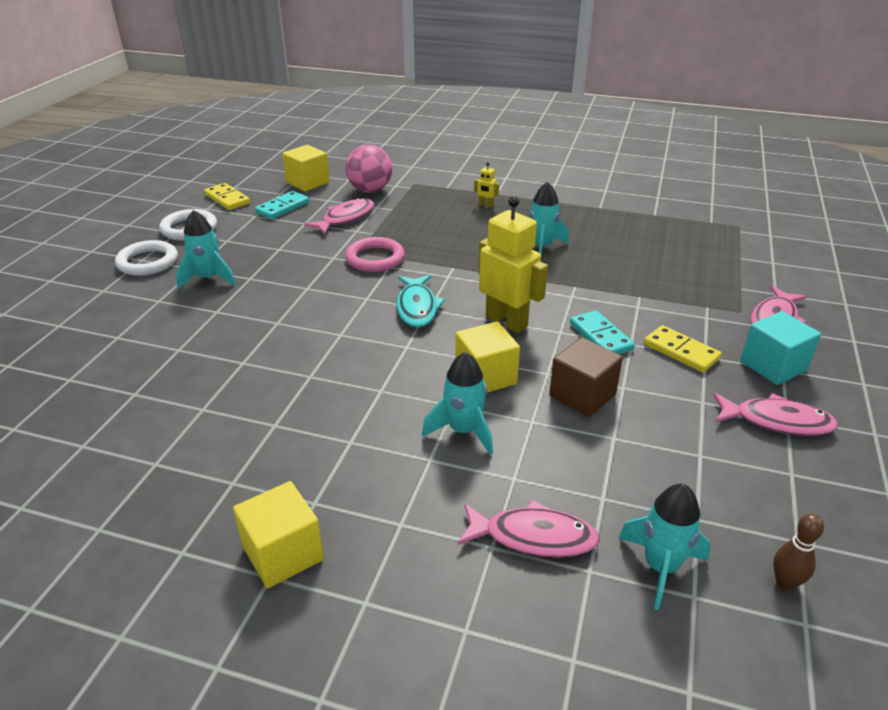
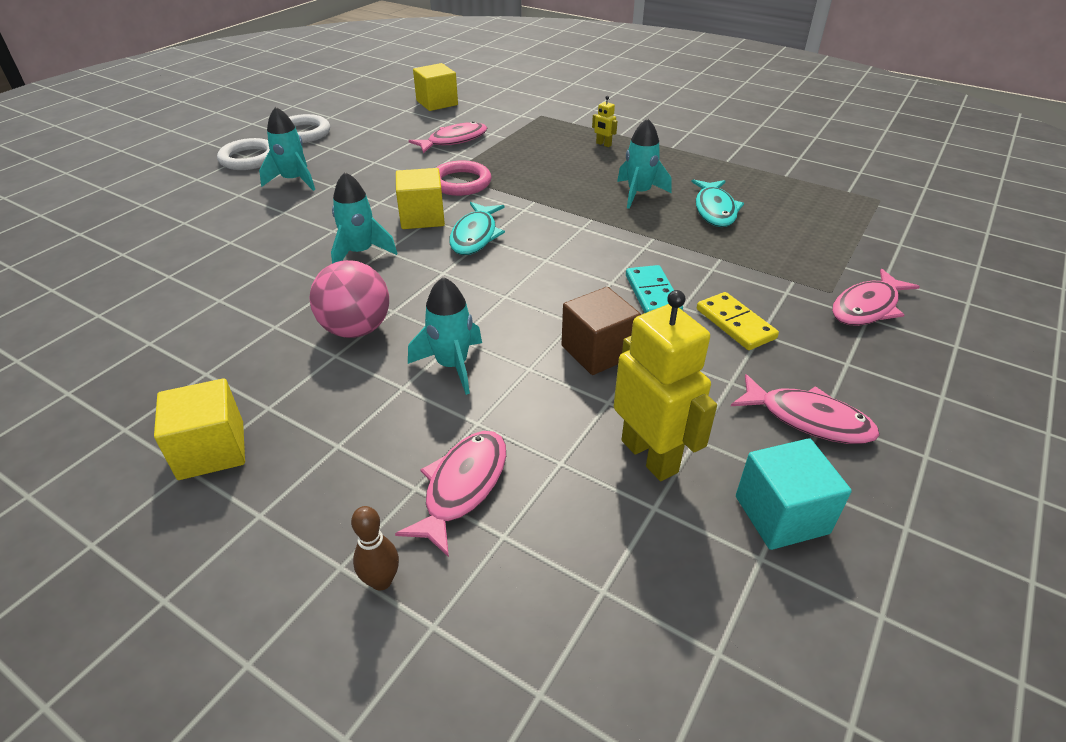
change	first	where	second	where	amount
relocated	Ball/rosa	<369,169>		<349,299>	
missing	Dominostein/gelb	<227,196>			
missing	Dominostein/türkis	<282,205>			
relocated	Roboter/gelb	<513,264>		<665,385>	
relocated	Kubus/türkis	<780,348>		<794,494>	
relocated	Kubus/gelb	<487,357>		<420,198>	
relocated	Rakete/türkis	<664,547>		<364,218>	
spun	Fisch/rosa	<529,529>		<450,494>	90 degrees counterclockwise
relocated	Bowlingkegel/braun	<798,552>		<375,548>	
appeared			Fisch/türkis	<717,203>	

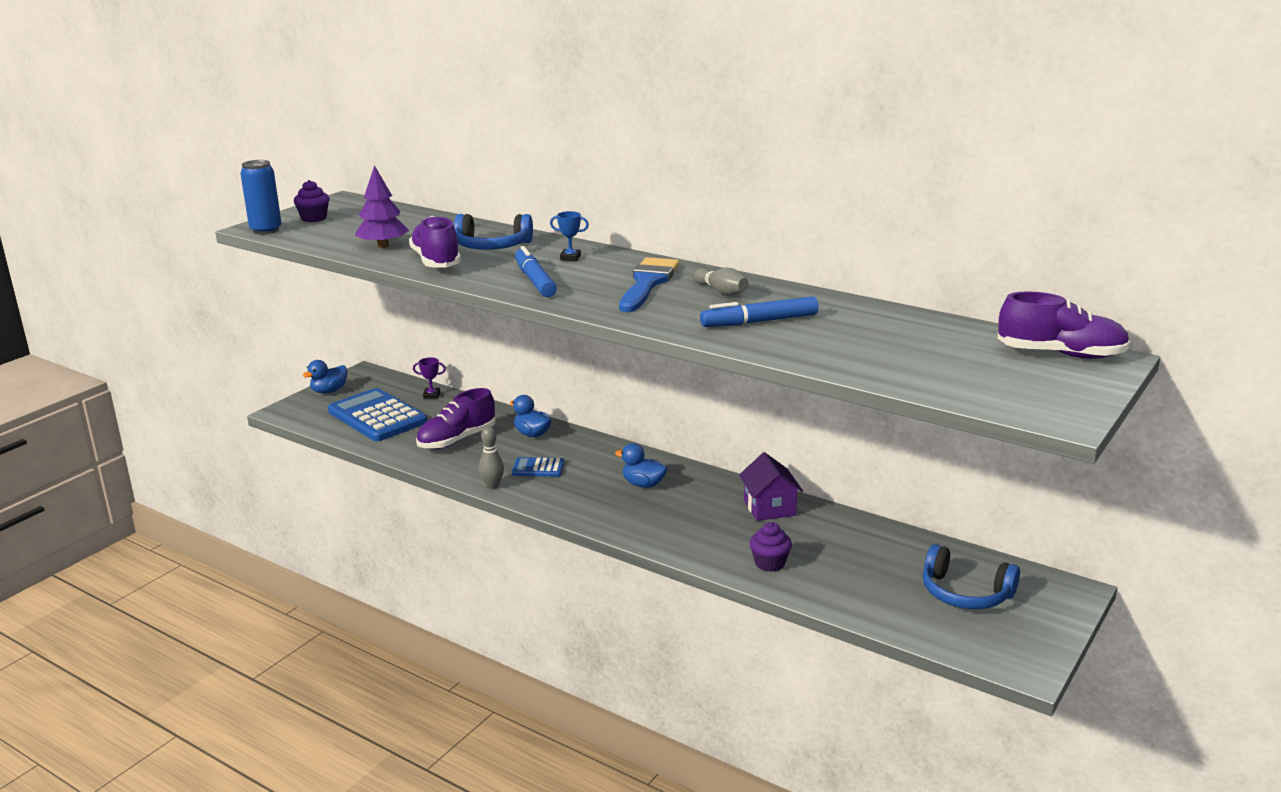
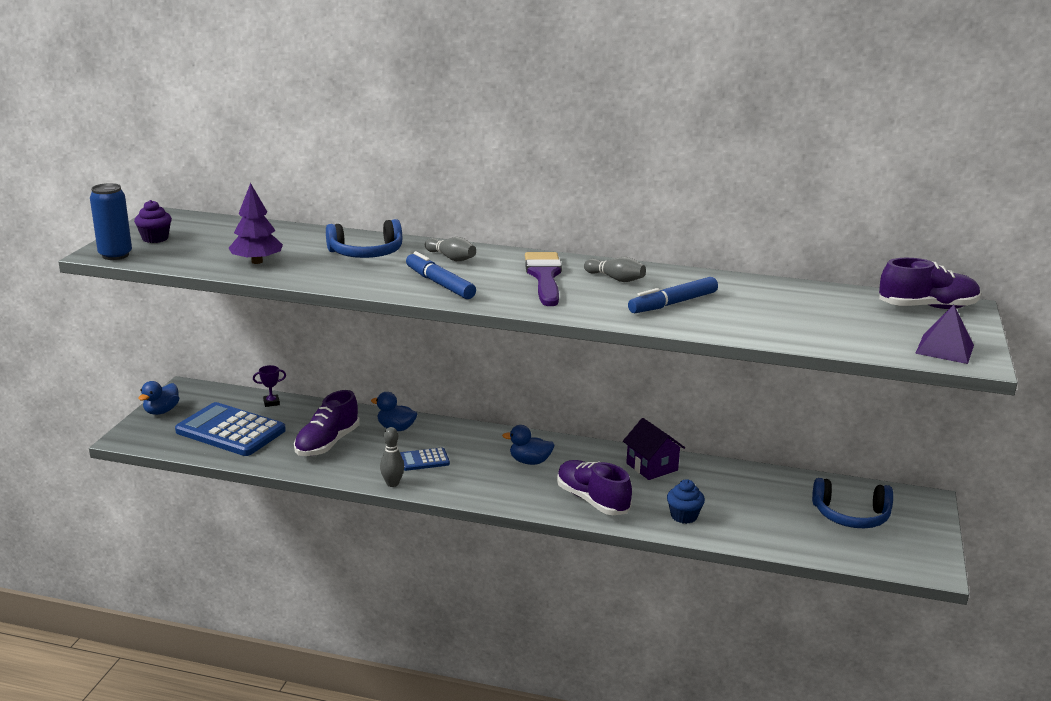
change	first	where	second	where	amount
exchanged	Pokal/blau	<569,236>	Bowlingkegel/grau	<450,249>	
relocated	Schuh/lila	<435,242>		<594,487>	
colour	Pinsel/blau	<649,284>	Pinsel/lila	<543,279>	
colour	Muffin/lila	<770,547>	Muffin/blau	<686,501>	
appeared			Pyramide/lila	<944,334>	

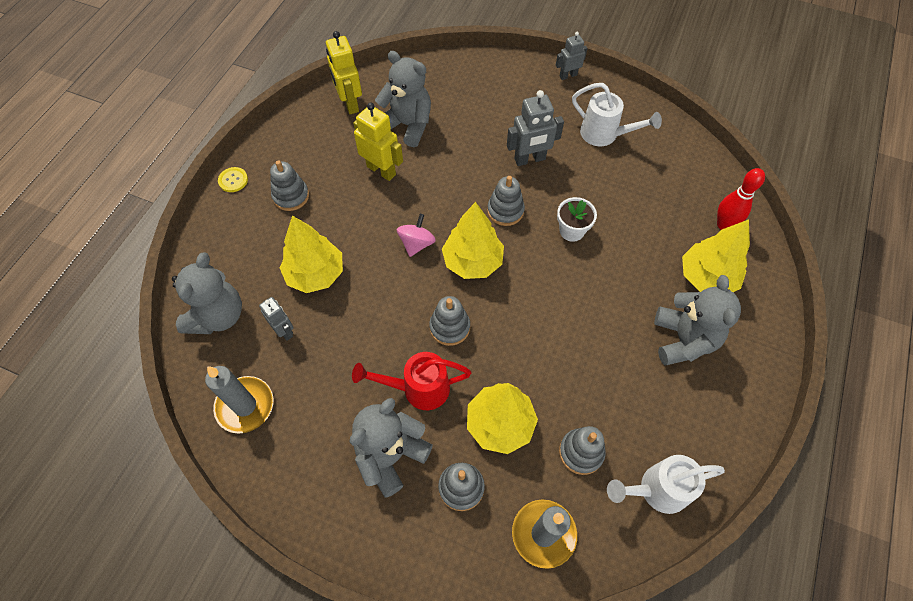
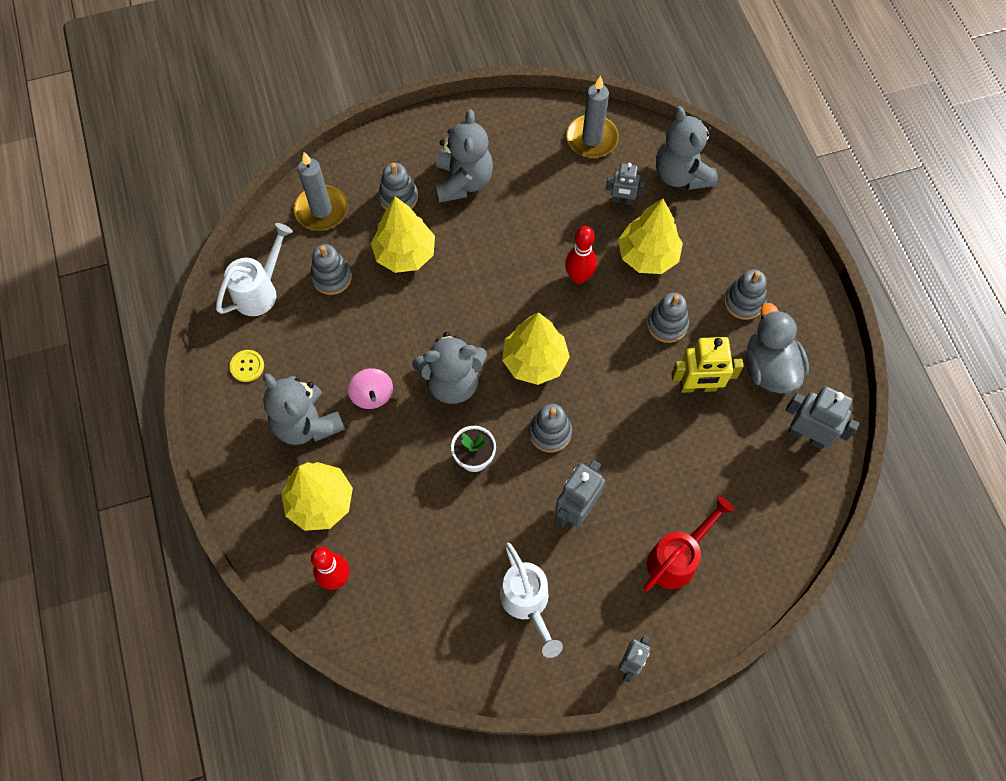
change	first	where	second	where	amount
colour	Roboter/gelb	<344,72>	Roboter/grau	<822,417>	
relocated	Teddybär/grau	<403,99>		<449,368>	
spun	Gießkanne/weiß	<617,114>		<531,600>	105 degrees counterclockwise
relocated	Knopf/gelb	<233,179>		<246,366>	
relocated	Kreisel/rosa	<416,235>		<370,388>	
relocated	Stapelspielzeug/grau	<449,321>		<668,318>	
relocated	Gießkanne/rot	<411,381>		<688,543>	
appeared			Bowlingkegel/rot	<581,255>	
appeared			Ente/grau	<777,348>	

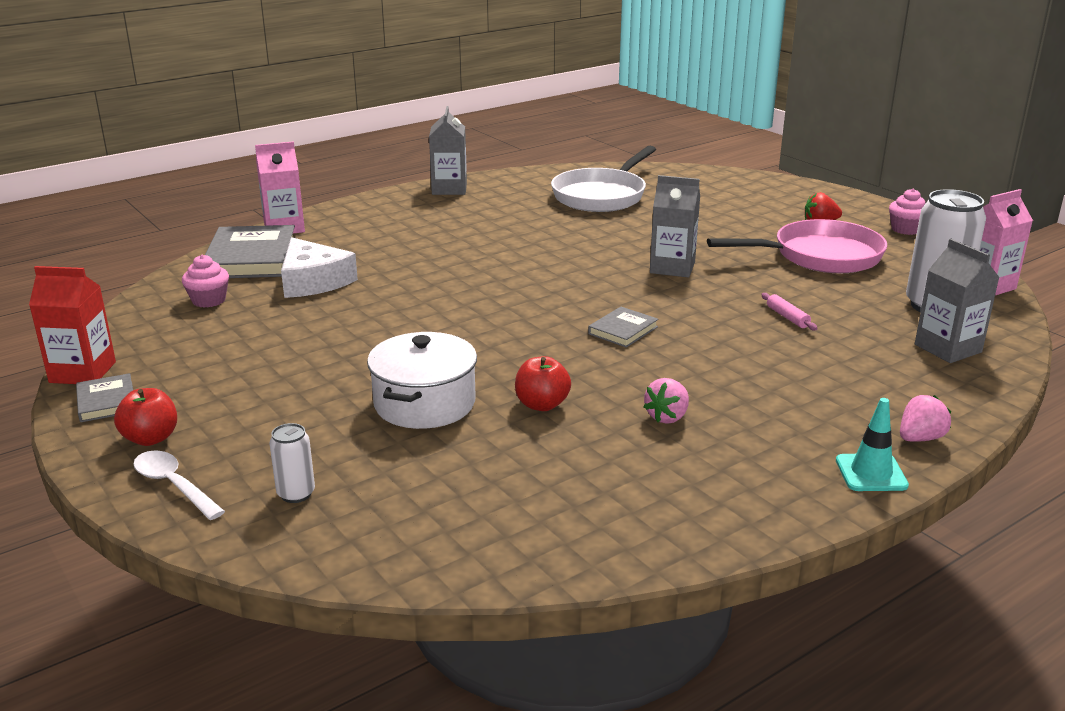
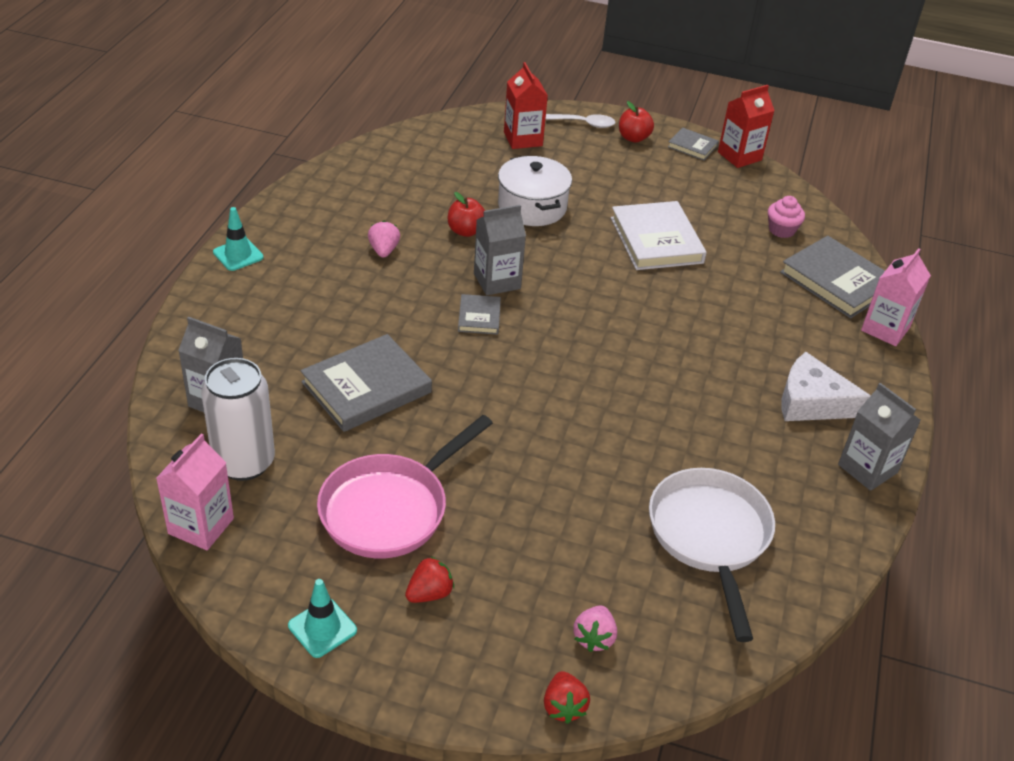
change	first	where	second	where	amount
relocated	Getränkekarton/grau	<675,226>		<500,250>	
exchanged	Muffin/rosa	<907,212>	Leitkegel/türkis	<322,618>	
relocated	Käse/weiß	<319,267>		<826,386>	
exchanged	Nudelholz/rosa	<789,311>	Buch/grau	<366,383>	
relocated	Erdbeere/rosa	<925,418>		<595,629>	
exchanged	Dose/weiß	<292,463>	Getränkekarton/rot	<526,105>	
appeared			Buch/weiß	<659,235>	
appeared			Erdbeere/rot	<567,697>	

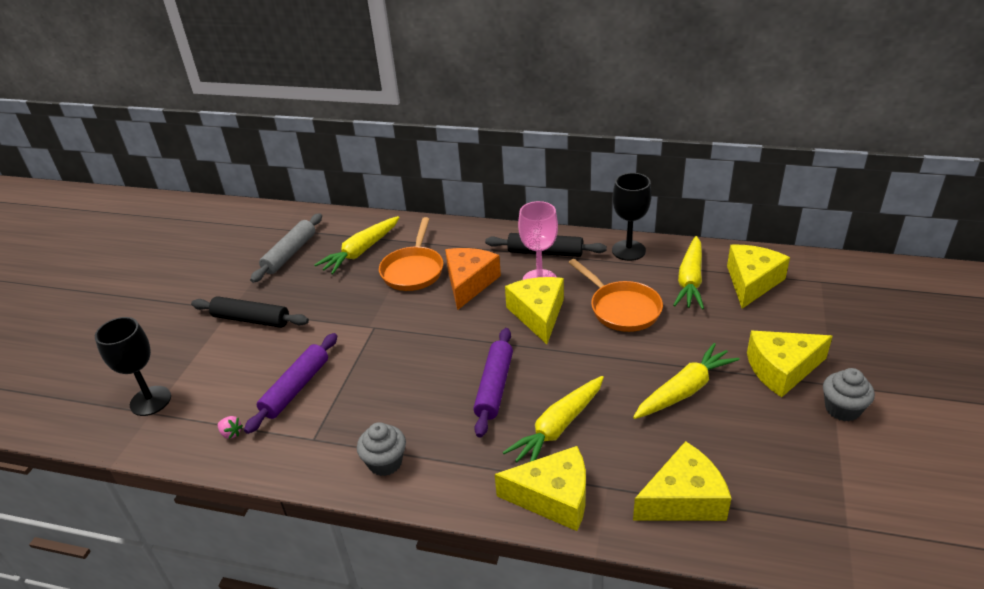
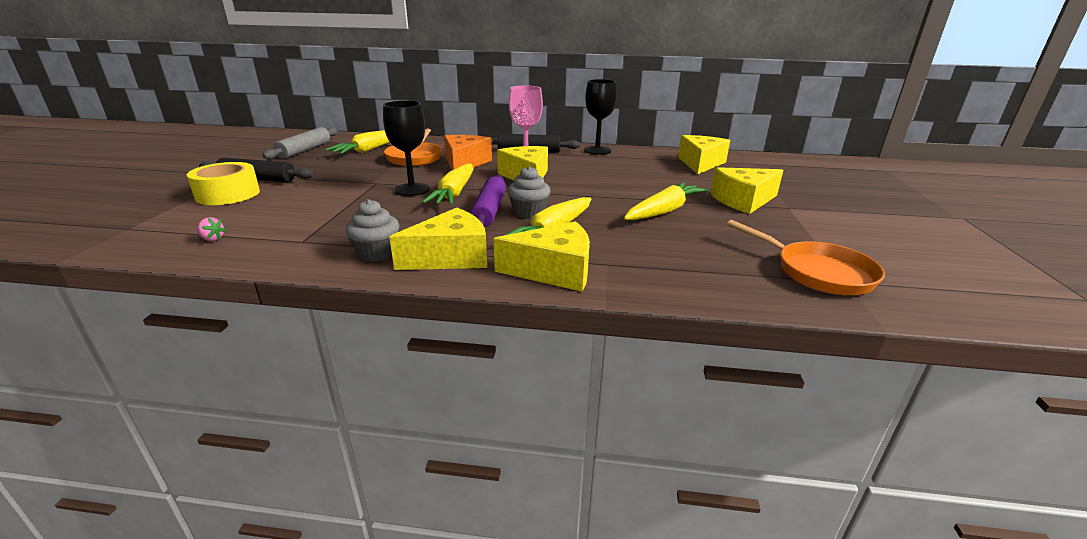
change	first	where	second	where	amount
relocated	Karotte/gelb	<688,272>		<448,184>	
relocated	Pfanne/orange	<616,295>		<806,257>	
relocated	Kelch/schwarz	<133,366>		<406,148>	
missing	Nudelholz/lila	<290,383>			
relocated	Muffin/grau	<849,395>		<529,192>	
relocated	Käse/gelb	<682,481>		<438,239>	
appeared			Klebeband/gelb	<223,183>	

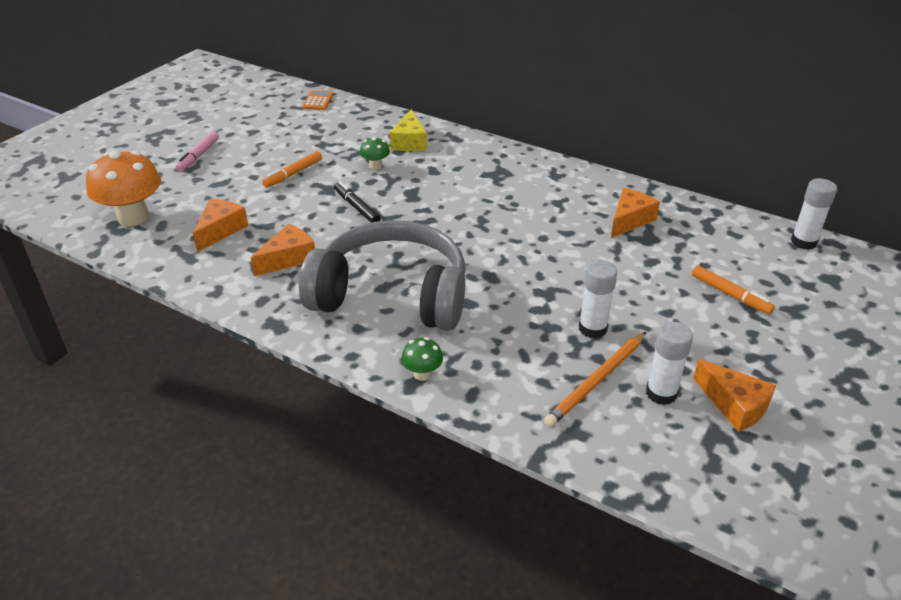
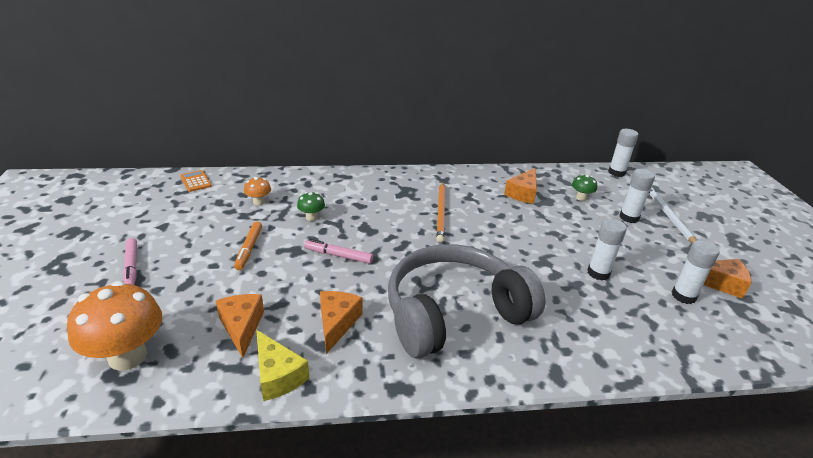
change	first	where	second	where	amount
relocated	Käse/gelb	<408,130>		<282,365>	
colour	Filzstift/schwarz	<357,202>	Filzstift/rosa	<338,251>	
spun	Käse/orange	<635,213>		<520,186>	150 degrees counterclockwise
exchanged	Filzstift/orange	<733,290>	Klebestift/weiß	<637,196>	
relocated	Bleistift/orange	<595,379>		<440,212>	
relocated	Pilz/grün	<422,359>		<584,187>	
appeared			Pilz/orange	<257,191>	
appeared			Bleistift/weiß	<673,215>	

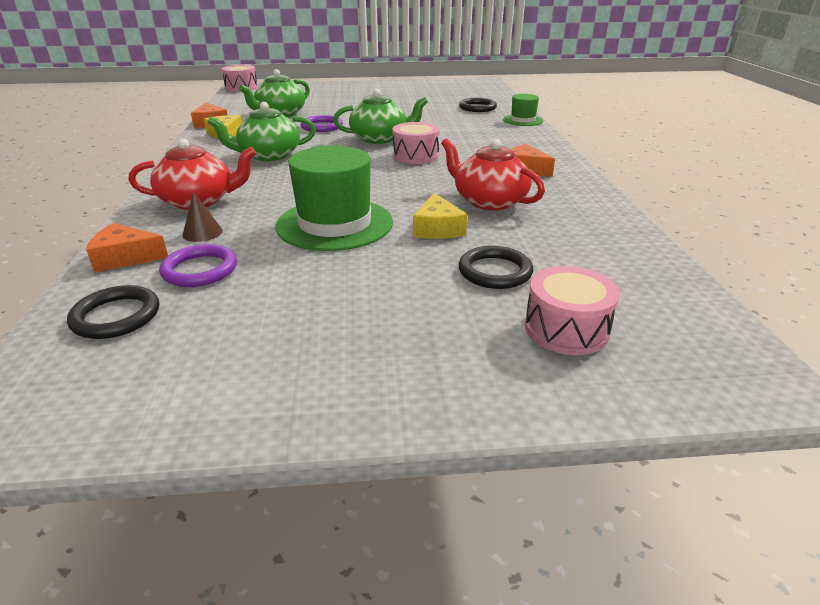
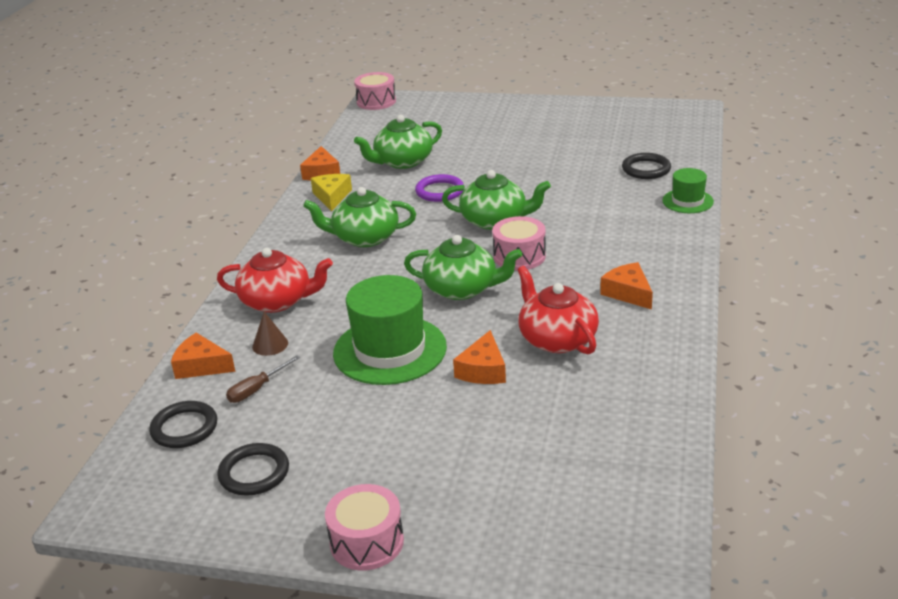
change	first	where	second	where	amount
colour	Käse/gelb	<440,216>	Käse/orange	<479,357>	
exchanged	Ring/lila	<198,265>	Schraubenzieher/braun	<263,379>	
relocated	Ring/schwarz	<496,267>		<253,469>	
relocated	Trommel/rosa	<572,310>		<364,527>	
appeared			Teekanne/grün	<463,267>	

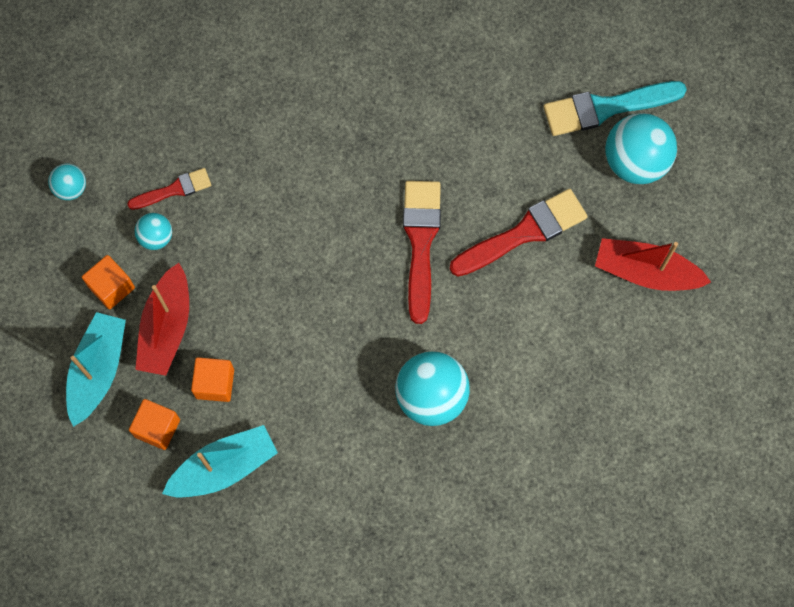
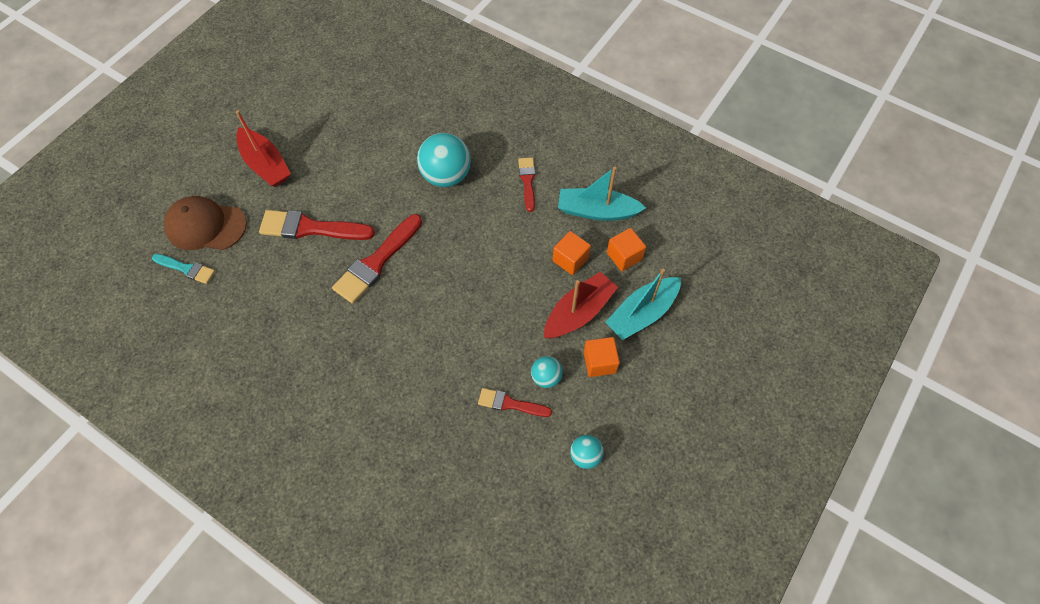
change	first	where	second	where	amount
size	Pinsel/türkis	<615,108>		<183,269>	x0.58
exchanged	Ball/türkis	<641,148>	Kappe/braun	<205,223>	
appeared			Pinsel/rot	<526,184>	

